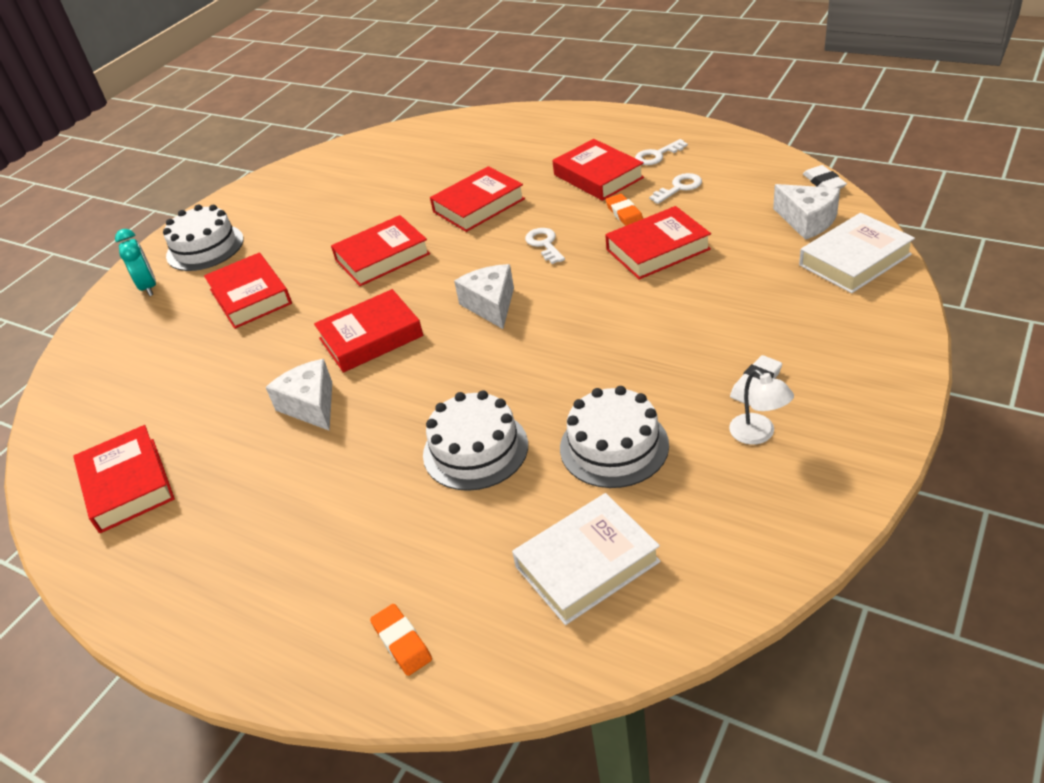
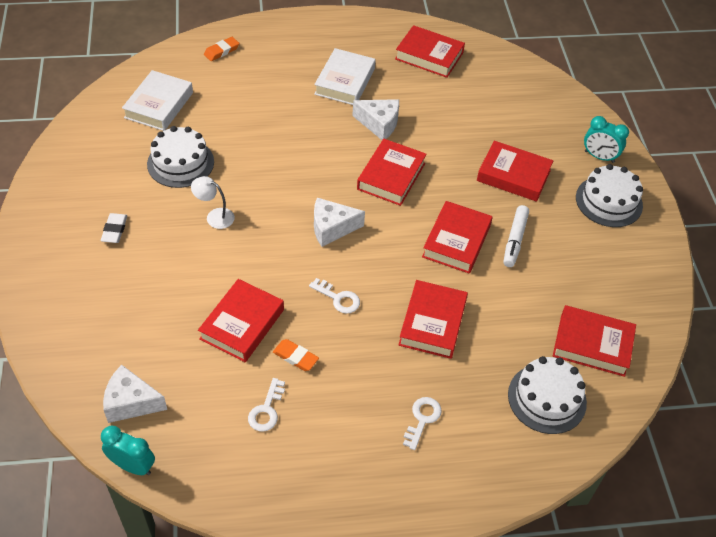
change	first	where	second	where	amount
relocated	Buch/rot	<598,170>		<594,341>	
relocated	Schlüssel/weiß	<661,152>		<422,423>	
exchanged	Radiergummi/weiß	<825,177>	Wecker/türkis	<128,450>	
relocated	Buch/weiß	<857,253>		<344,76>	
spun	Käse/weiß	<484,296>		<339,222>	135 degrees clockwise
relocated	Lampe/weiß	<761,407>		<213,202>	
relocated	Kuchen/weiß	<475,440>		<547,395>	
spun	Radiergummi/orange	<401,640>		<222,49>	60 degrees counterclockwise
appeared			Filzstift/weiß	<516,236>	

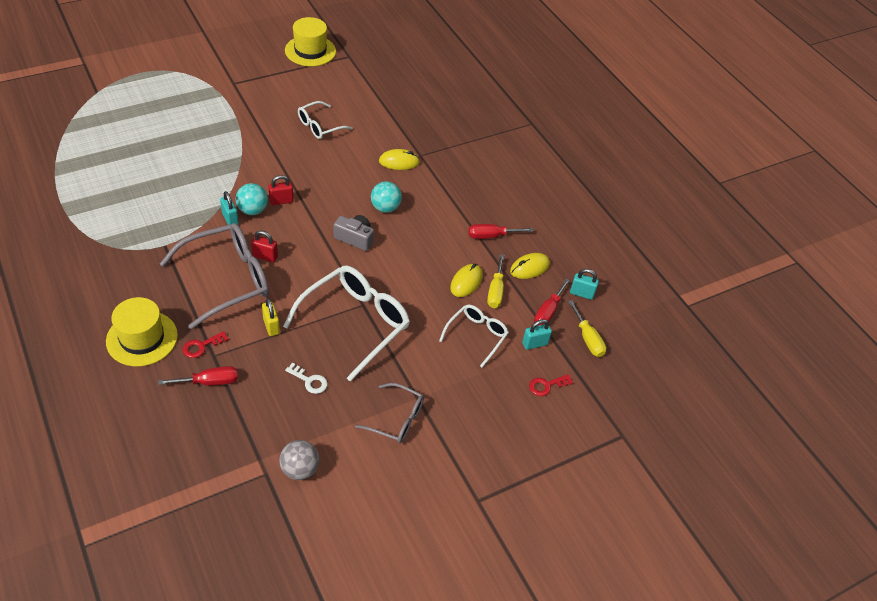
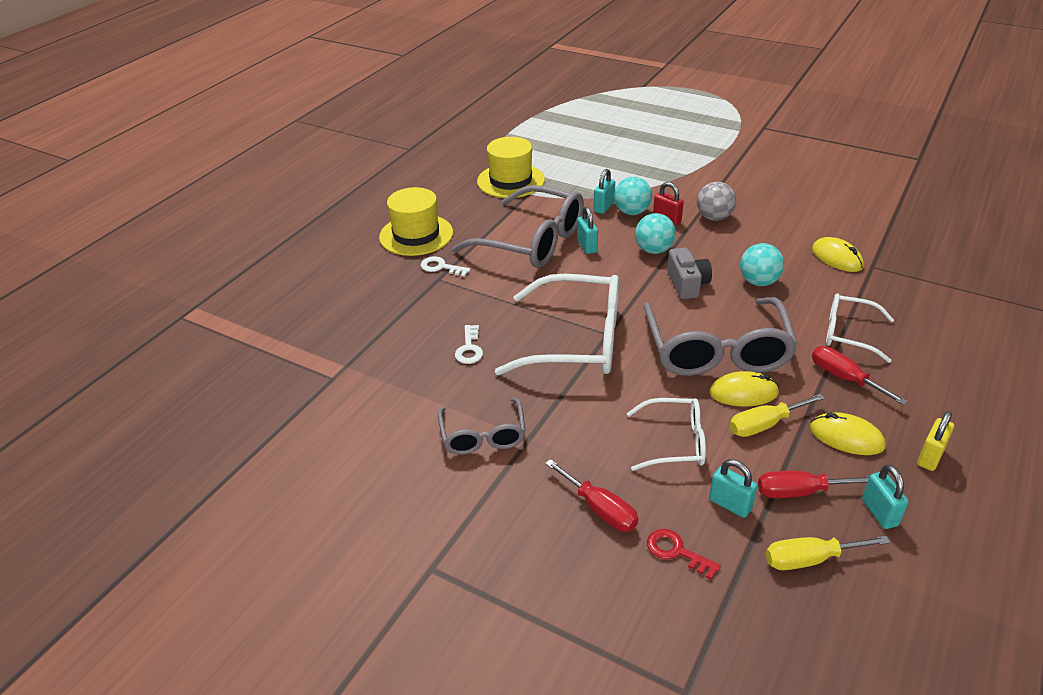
change	first	where	second	where	amount
relocated	Hut/gelb	<310,41>		<511,167>	
relocated	Brille/weiß	<325,120>		<860,328>	
colour	Vorhängeschloss/rot	<264,246>	Vorhängeschloss/türkis	<587,230>	
relocated	Vorhängeschloss/gelb	<271,317>		<935,441>	
spun	Schraubenzieher/gelb	<587,328>		<828,553>	45 degrees clockwise
colour	Schlüssel/rot	<206,344>	Schlüssel/weiß	<445,266>	
relocated	Schraubenzieher/rot	<198,375>		<591,495>	
relocated	Ball/grau	<299,460>		<716,201>	
appeared			Ball/türkis	<655,233>	
appeared			Brille/grau	<720,336>	

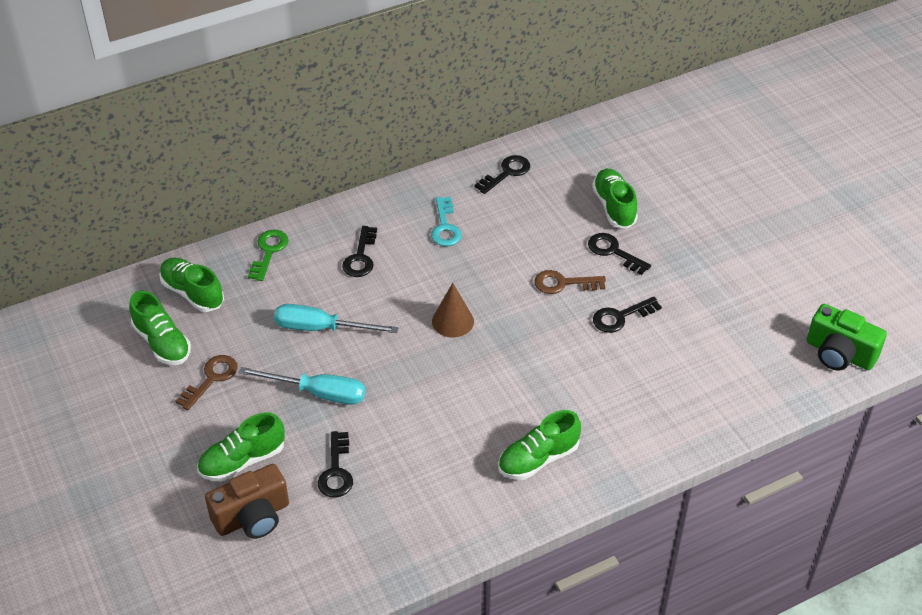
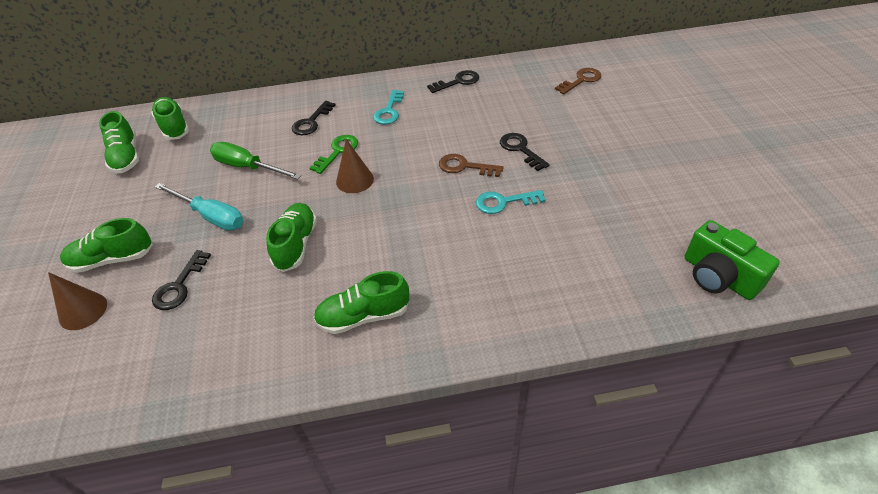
change	first	where	second	where	amount
relocated	Schuh/grün	<615,199>		<291,237>	
relocated	Schlüssel/grün	<268,255>		<334,154>	
colour	Schlüssel/schwarz	<627,315>	Schlüssel/türkis	<510,202>	
colour	Schraubenzieher/türkis	<336,318>	Schraubenzieher/grün	<256,160>	
relocated	Schlüssel/braun	<206,382>		<578,81>	
exchanged	Kamera/braun	<247,501>	Kegel/braun	<77,301>	

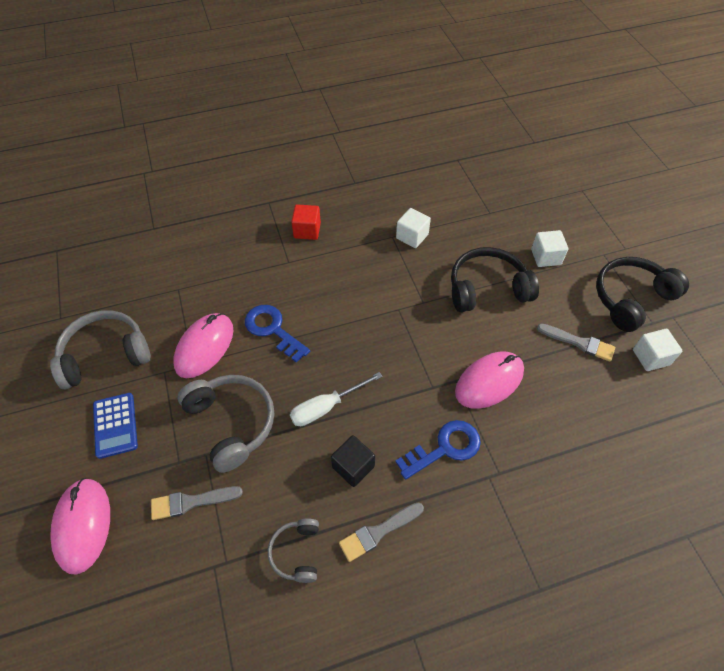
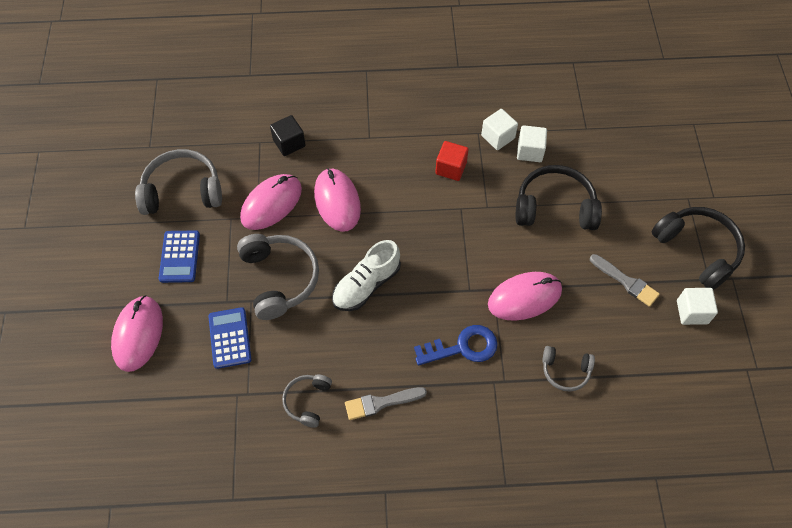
change	first	where	second	where	amount
relocated	Kubus/rot	<306,222>		<452,161>	
relocated	Kubus/weiß	<549,248>		<532,143>	
spun	Kopfhörer/schwarz	<642,294>		<698,248>	75 degrees clockwise
exchanged	Schlüssel/blau	<277,334>	Computermaus/rosa	<337,200>	
exchanged	Schraubenzieher/weiß	<336,399>	Schuh/weiß	<366,275>	
relocated	Kubus/schwarz	<353,461>		<288,135>	
exchanged	Pinsel/grau	<197,503>	Taschenrechner/blau	<229,338>	
appeared			Kopfhörer/grau	<568,369>	

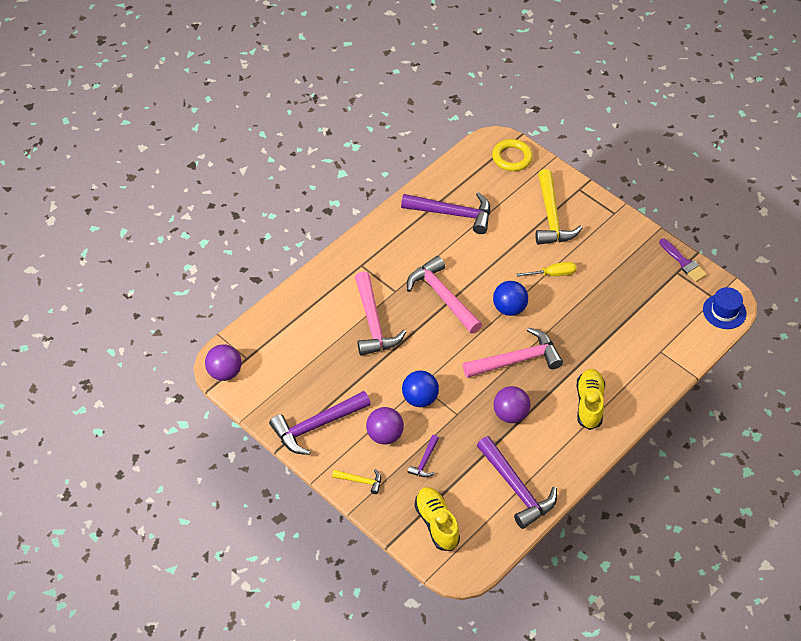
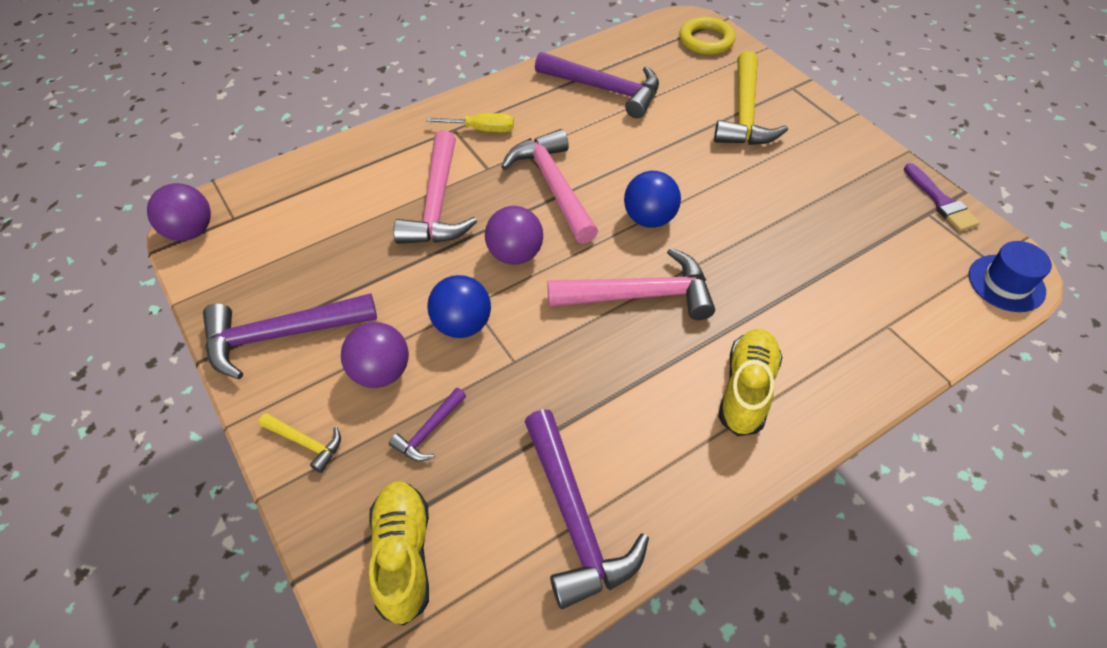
change	first	where	second	where	amount
relocated	Schraubenzieher/gelb	<547,269>		<470,122>	
relocated	Ball/lila	<512,404>		<514,235>	

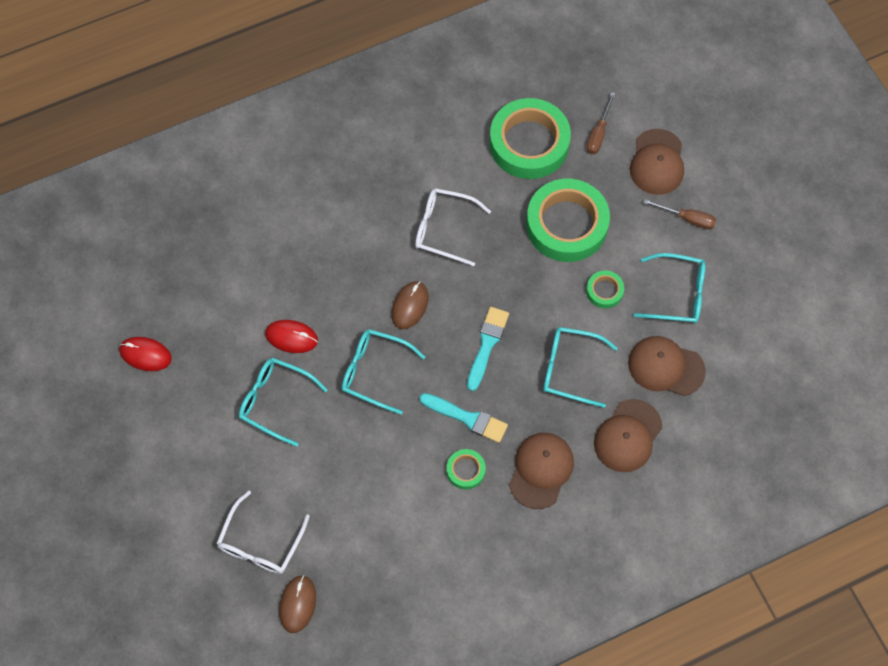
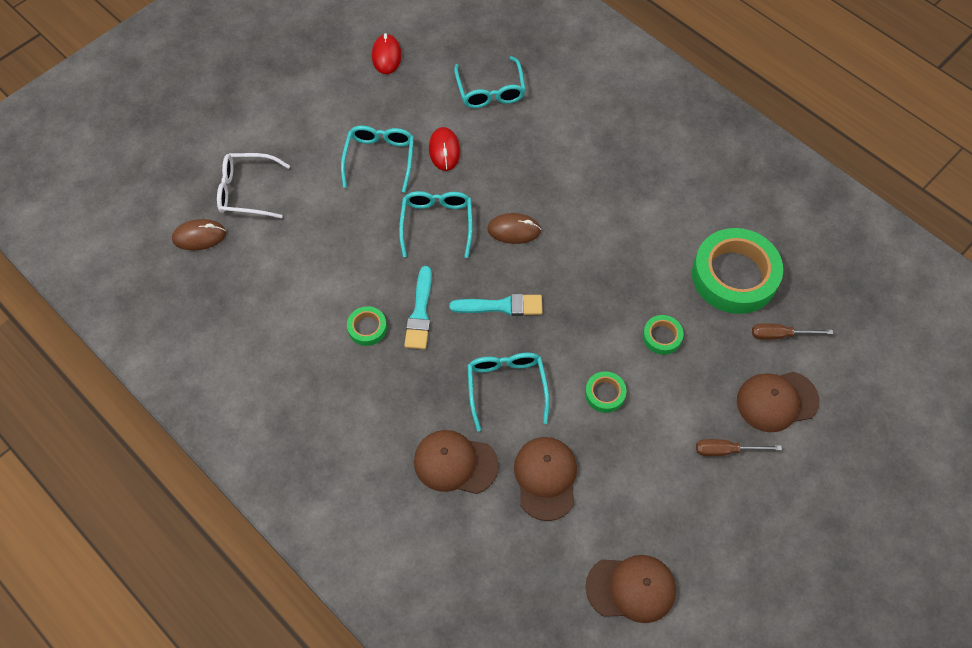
change	first	where	second	where	amount
size	Klebeband/grün	<568,220>		<663,335>	x0.45
missing	Brille/weiß	<453,227>			
spun	Schraubenzieher/braun	<679,214>		<739,447>	90 degrees clockwise
relocated	Brille/türkis	<669,288>		<490,82>	
relocated	Kappe/braun	<541,471>		<631,589>	

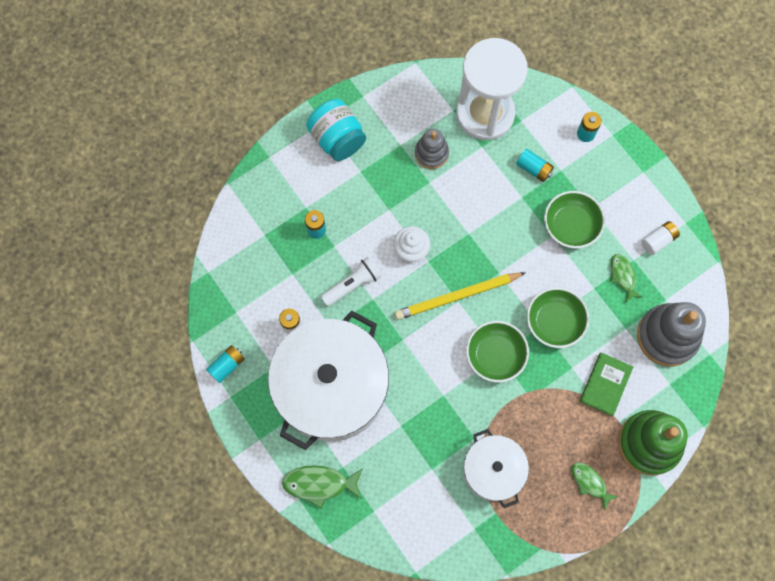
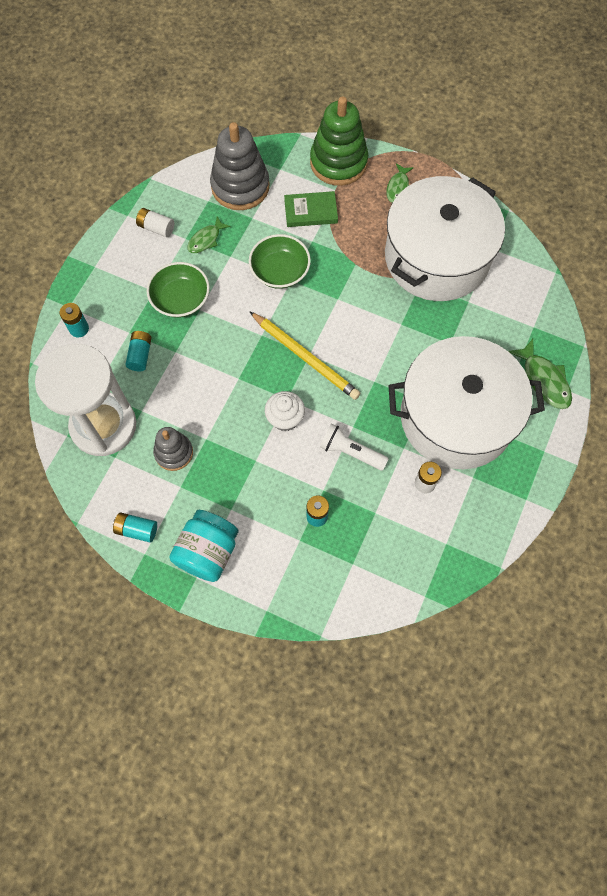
change	first	where	second	where	amount
missing	Schüssel/grün	<497,352>			
relocated	Batterie/türkis	<225,364>		<135,527>	
size	Kochtopf/weiß	<496,468>		<445,238>	x1.86

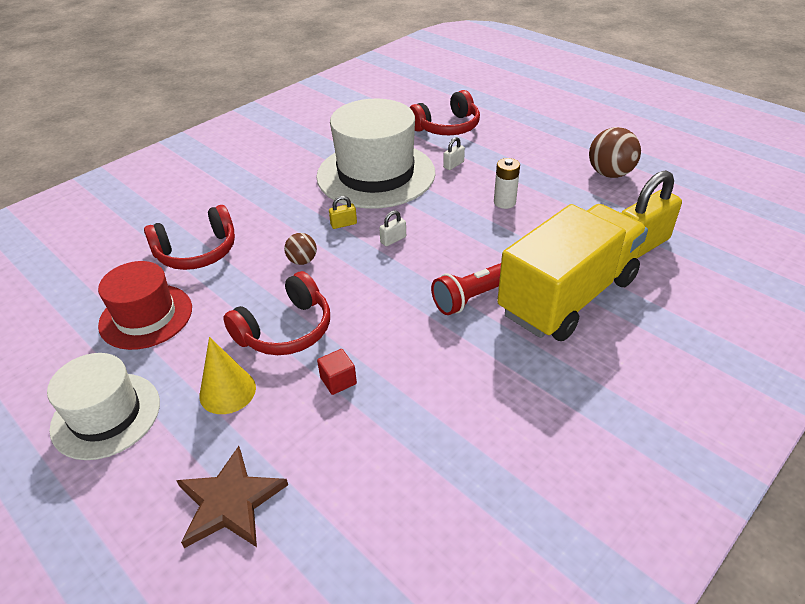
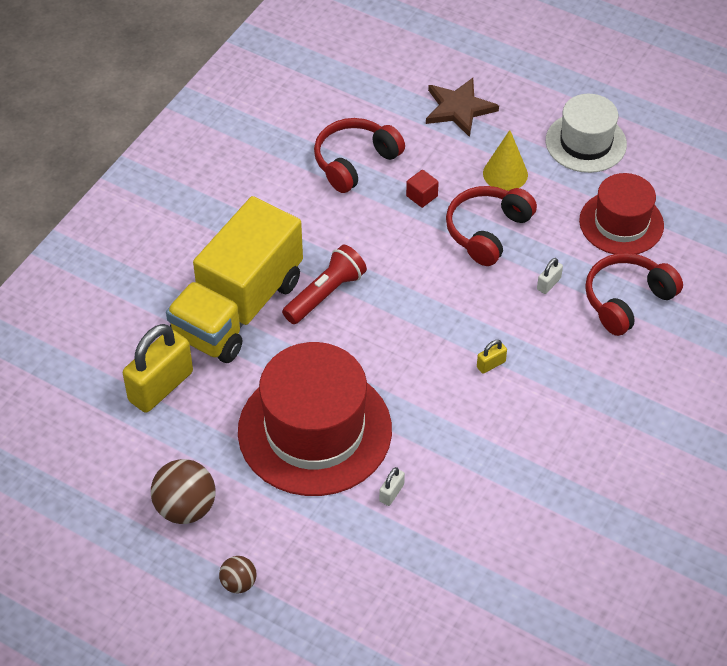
change	first	where	second	where	amount
relocated	Kopfhörer/rot	<444,112>		<359,155>	
missing	Hut/weiß	<375,154>			
exchanged	Batterie/weiß	<507,183>	Hut/rot	<315,419>	
relocated	Vorhängeschloss/weiß	<392,228>		<550,276>	
relocated	Ball/braun	<300,249>		<238,574>	

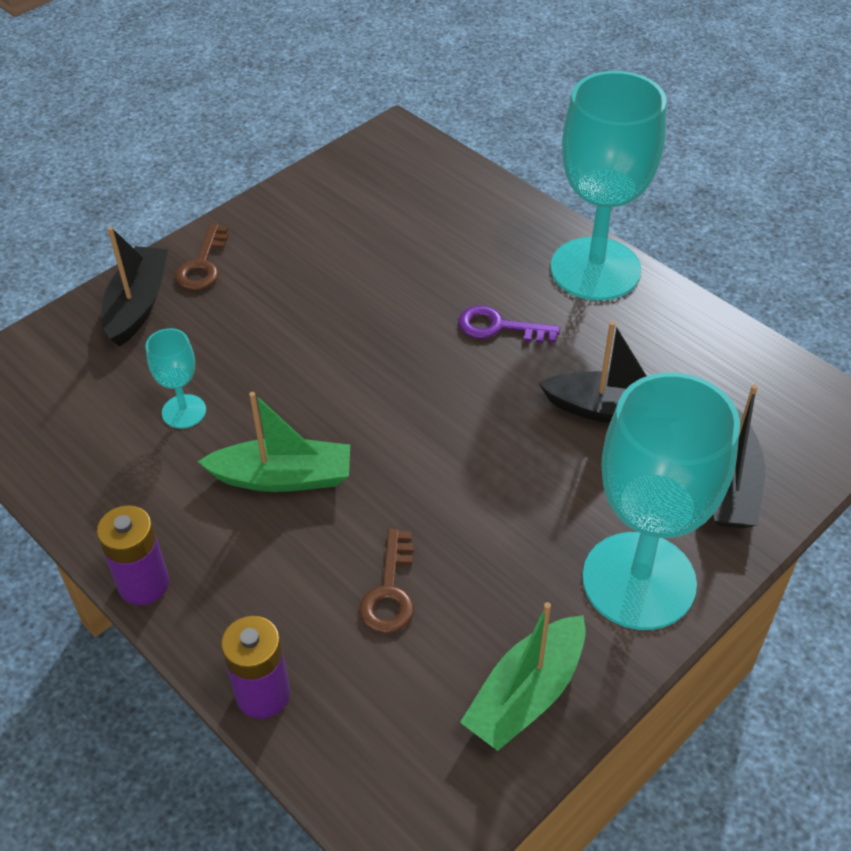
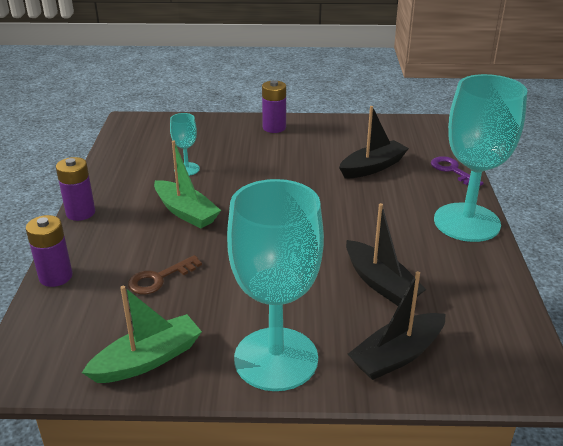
change	first	where	second	where	amount
exchanged	Schlüssel/braun	<201,257>	Batterie/lila	<274,106>	
relocated	Boot/schwarz	<135,287>		<374,142>	
relocated	Schlüssel/lila	<509,324>		<457,171>	
spun	Boot/grün	<523,676>		<142,334>	150 degrees clockwise

